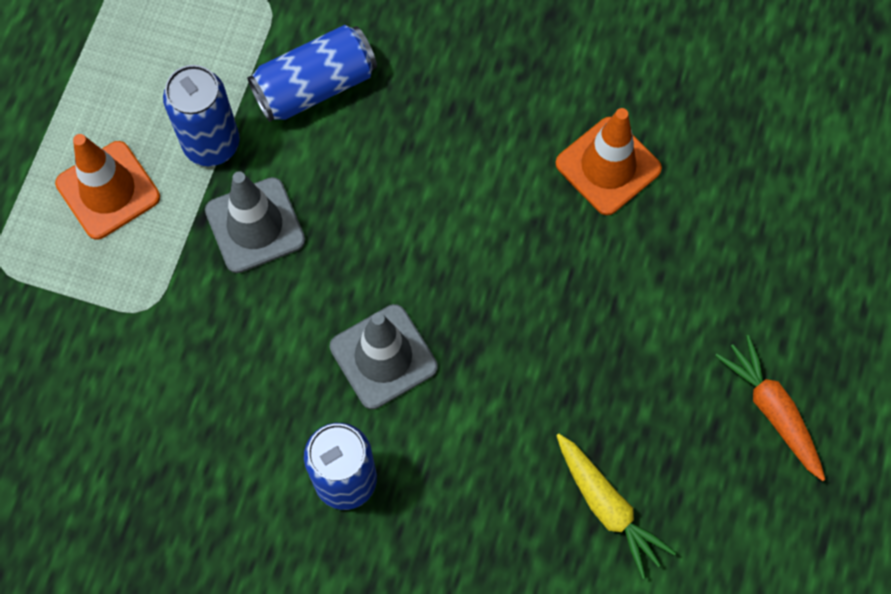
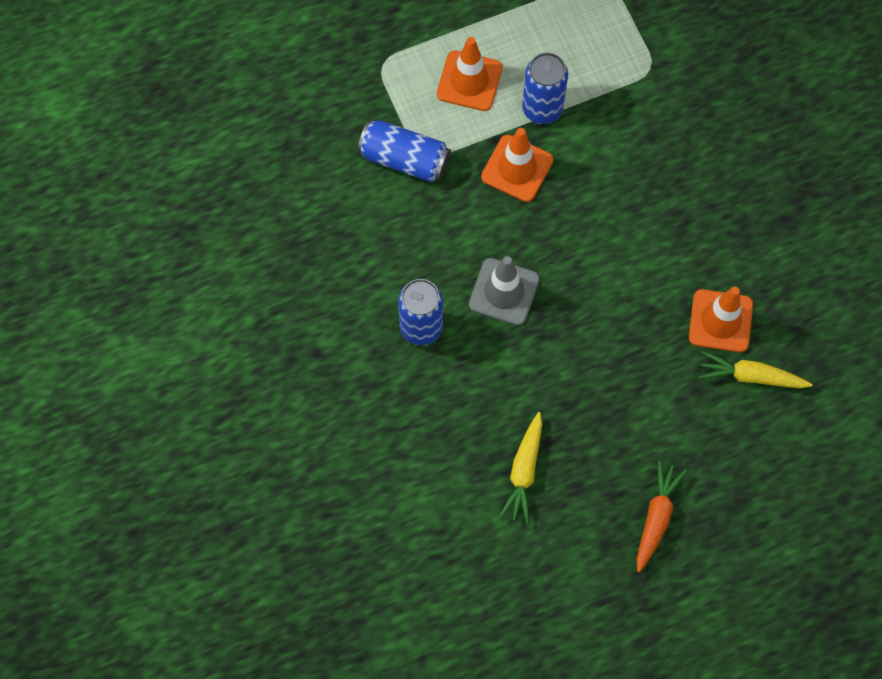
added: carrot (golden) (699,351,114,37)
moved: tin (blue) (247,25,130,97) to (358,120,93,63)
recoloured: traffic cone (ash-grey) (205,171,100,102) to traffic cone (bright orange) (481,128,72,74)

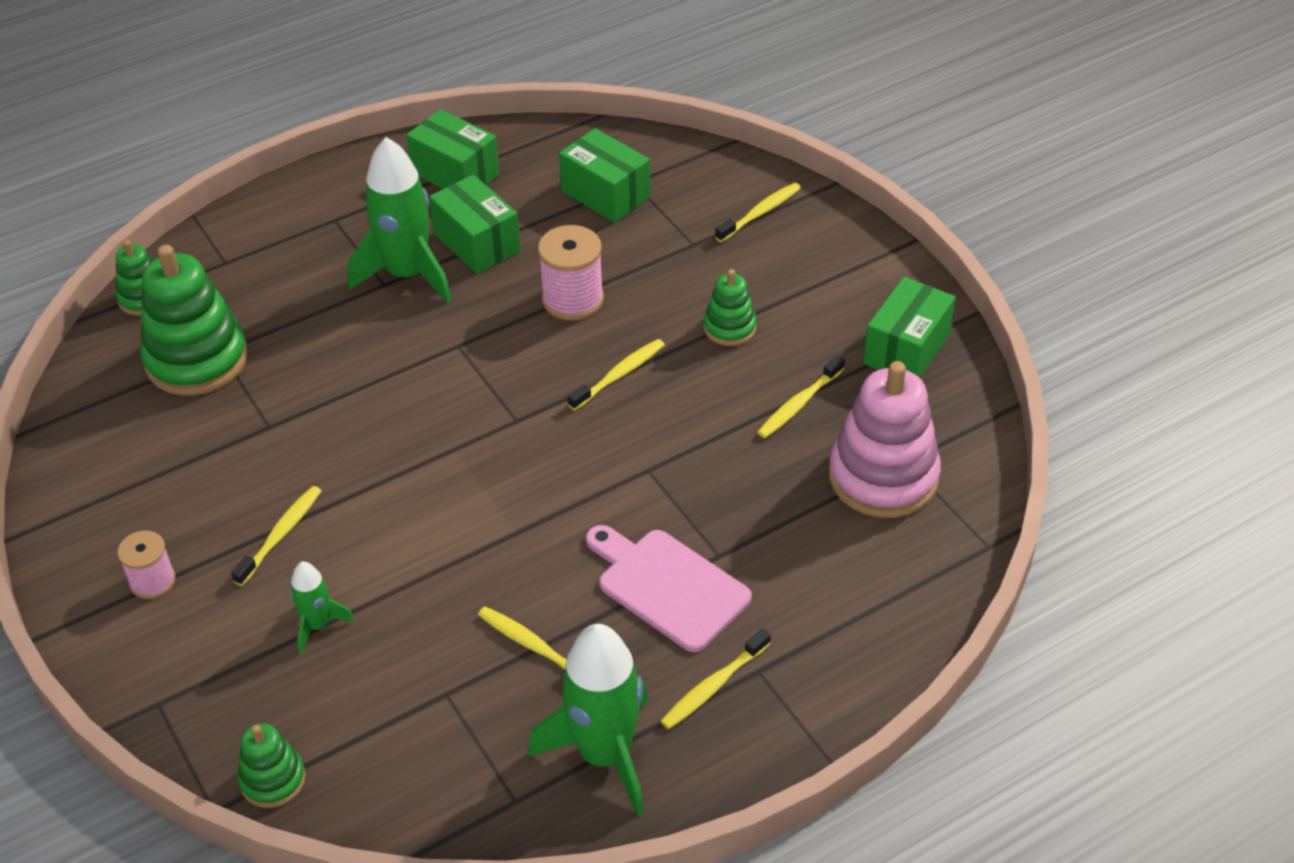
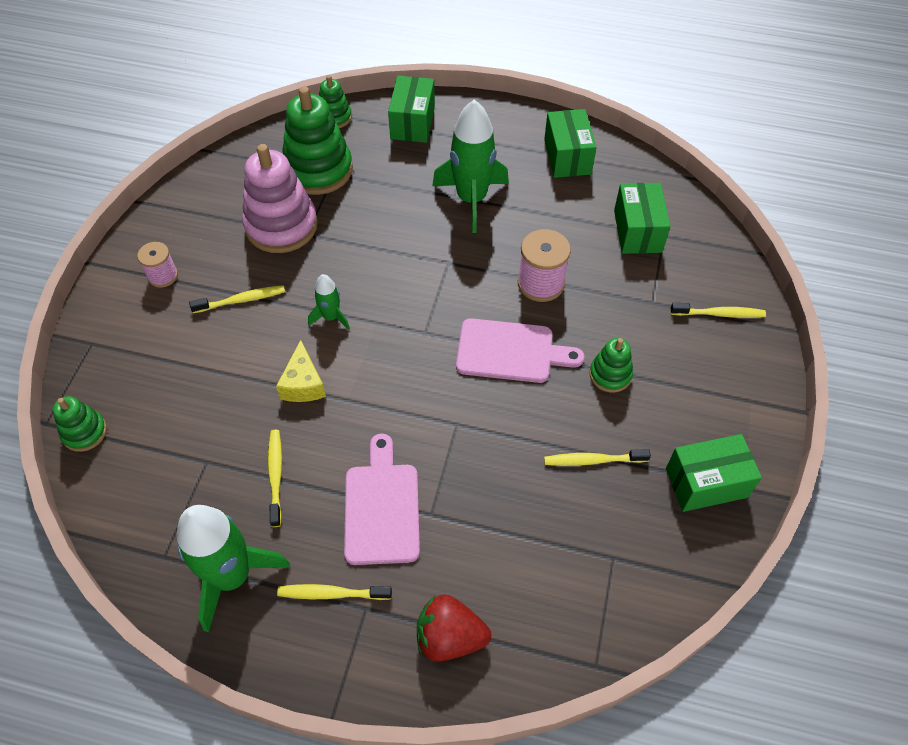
added: cheese (golden) (276,340,50,62); toy strawberry (red) (417,594,74,68)
moved: rocket (leaf-green) (290,562,65,92) to (308,274,42,56); package (leaf-green) (429,175,92,99) to (388,76,47,67); stacking toy (rosy) (829,361,112,157) to (242,144,76,109)
replaced: dental brush (golden) (568,339,97,72) to cutting board (rosy) (456,318,129,65)

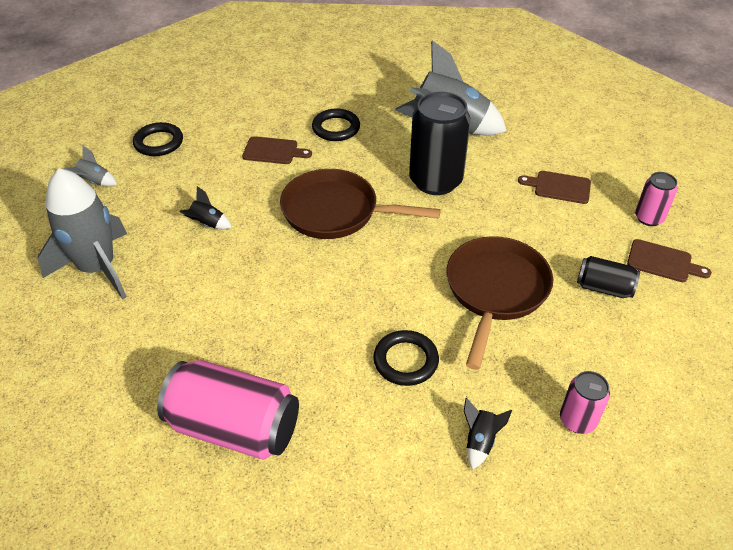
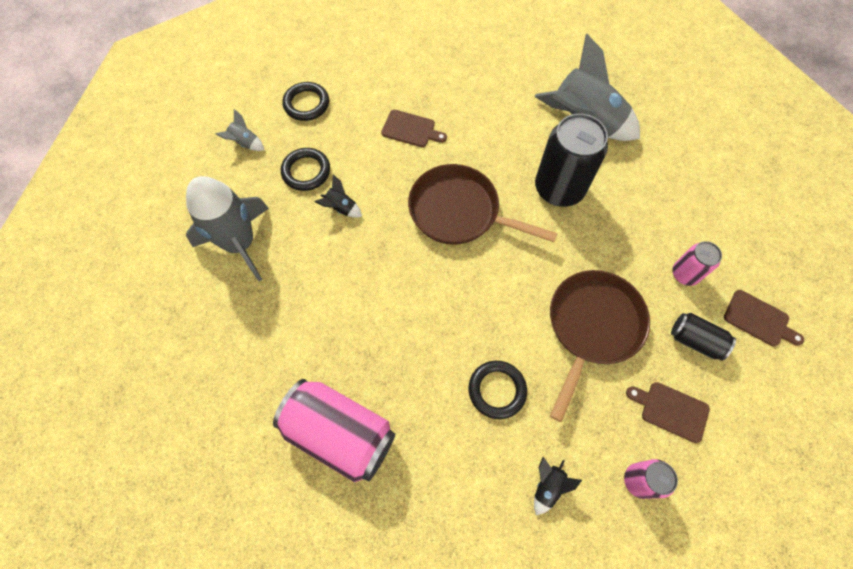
moved: torus (black) (312,108,48,33) to (281,148,49,43); cutting board (dark brown) (518,171,73,33) to (626,382,84,61); tin (rosy) (635,172,42,54) to (672,241,50,45)

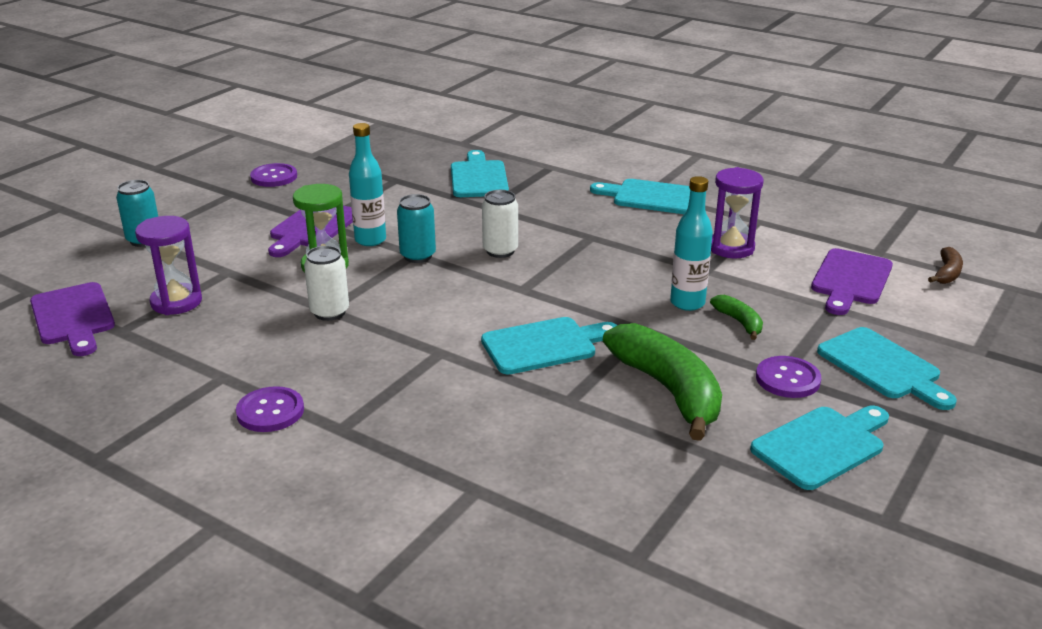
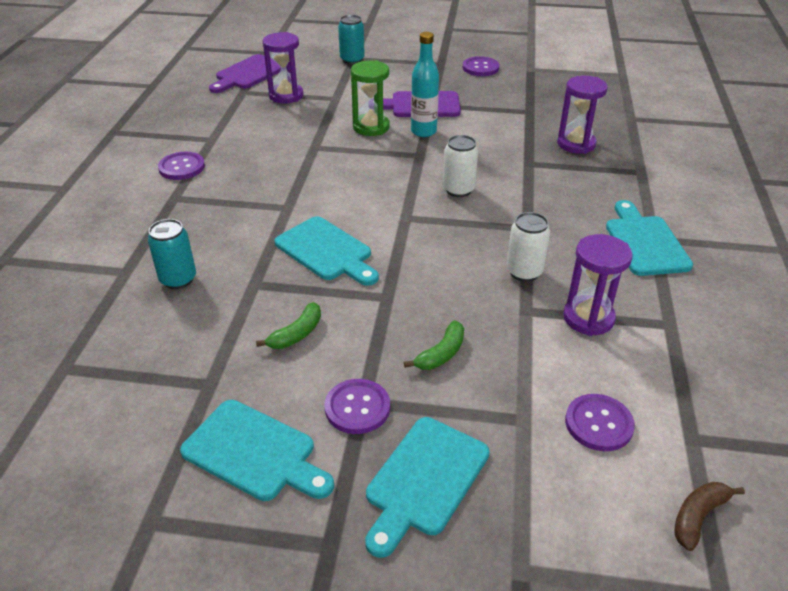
removed: drink bottle (teal) (670,176,43,135)
moved: tin (pure white) (304,246,45,75) to (507,212,43,70); tin (teal) (397,194,39,69) to (148,219,48,70)
replaced: cutting board (teal) (451,150,58,47) to hourglass (violet) (557,76,51,78); cutting board (violet) (811,248,82,67) to button (violet) (565,394,70,57)
turned: banana fruit (dark brown) (928,247,35,37) = (674,482,71,69) 135 degrees clockwise
resized: banana fruit (leaf-green) (603,323,119,118) = (256,302,65,47) x0.46

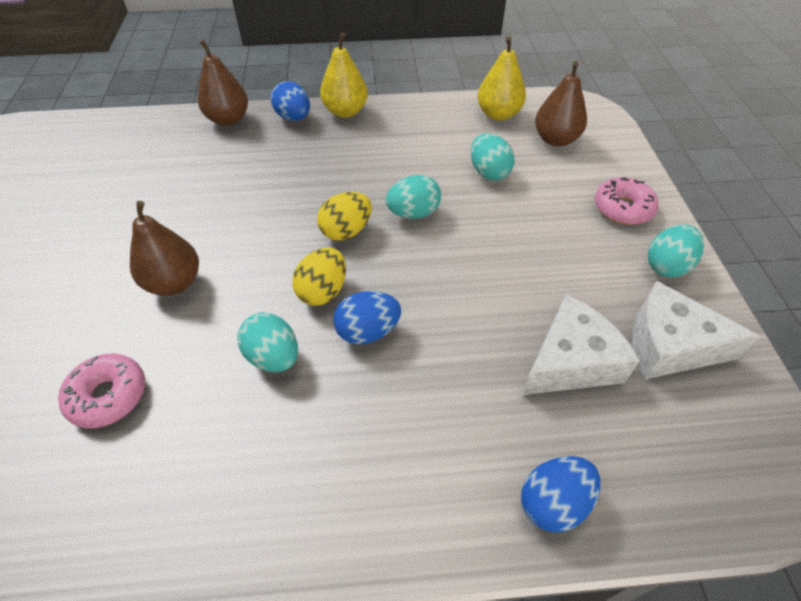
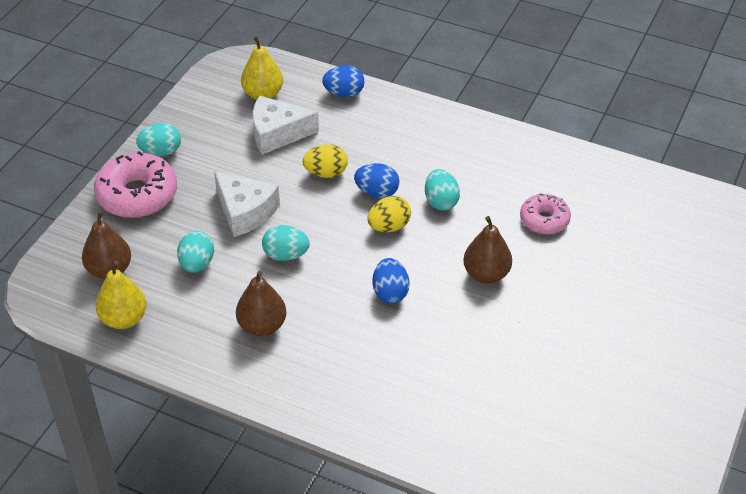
moved: pear (dark brown) (198,40,50,86) to (236,271,50,65); toy egg (blue) (271,81,39,40) to (372,258,38,46); toy egg (golden) (317,192,55,49) to (303,144,45,34); pear (golden) (320,32,48,86) to (241,36,42,64); cheese (pure white) (632,281,128,98) to (214,171,66,66)
resized: doughnut (rosy) (595,177,63,48) = (94,151,83,67) x1.66

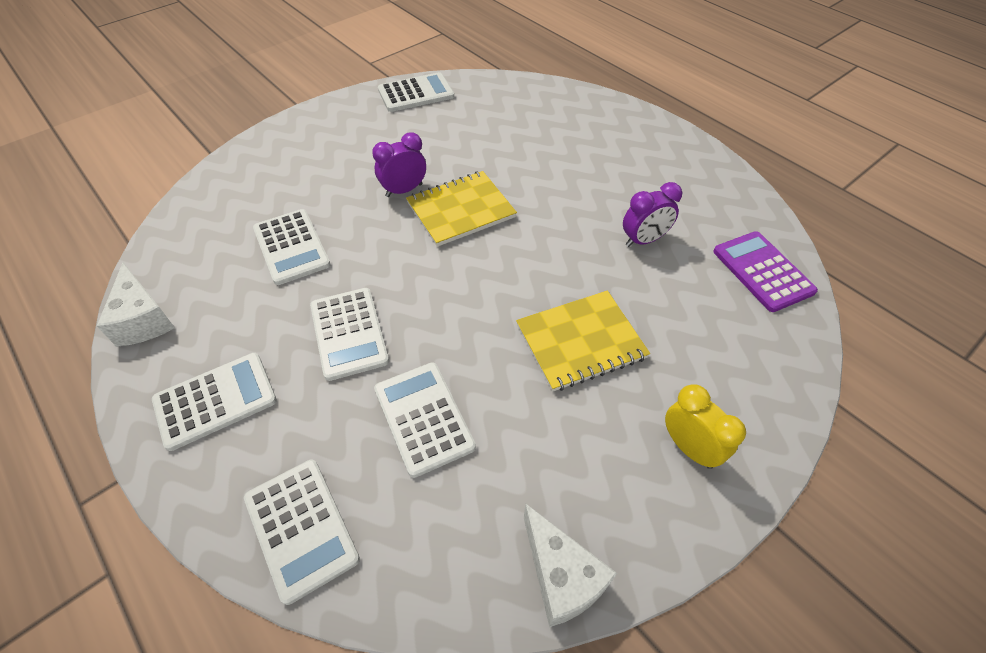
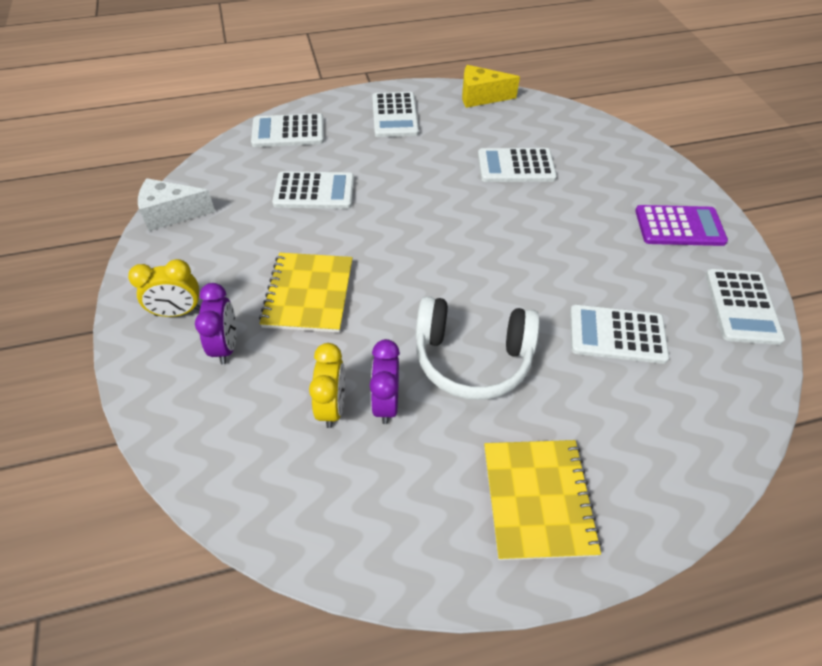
added: alarm clock (golden) (309,343,36,85); headset (pure white) (416,296,124,104)
moved: calculator (pure white) (310,288,79,93) to (570,305,99,59); alarm clock (violet) (372,132,54,65) to (195,283,41,82); notepad (golden) (406,171,111,76) to (484,440,118,120); calculator (violet) (713,231,105,81) to (635,205,93,41)
recoloured: cheese (pure white) (97,263,78,84) to cheese (golden) (462,65,58,43)

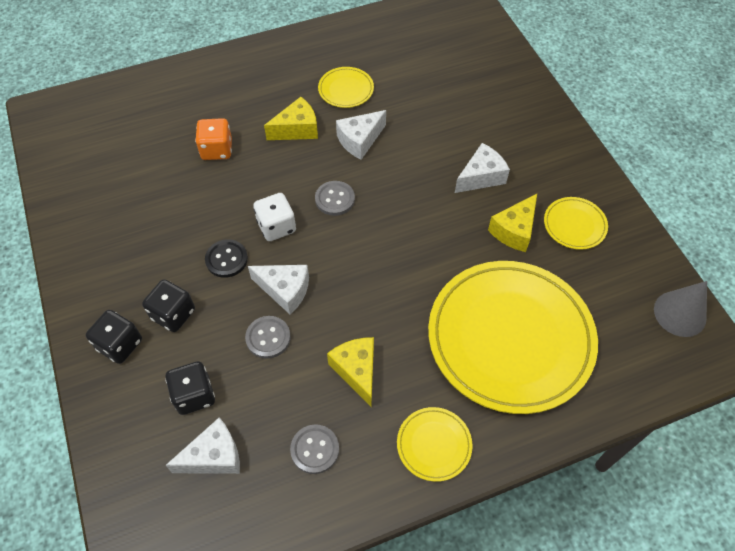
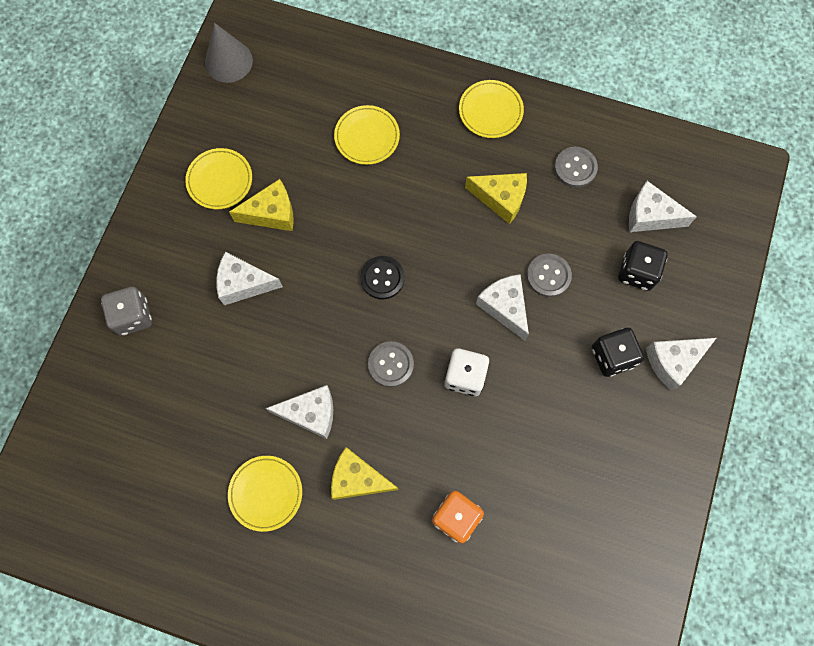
added: game die (ash-grey) (101,287,51,49)
moved: button (black) (205,239,43,39) to (360,256,44,43)
replaced: game die (black) (86,310,56,54) to cheese (pure white) (646,338,70,53)
turned: cheese (golden) (327,337,47,69) = (465,173,62,51) 90 degrees counterclockwise
resized: dinner plate (golden) (428,261,170,153) = (334,105,66,60) x0.42

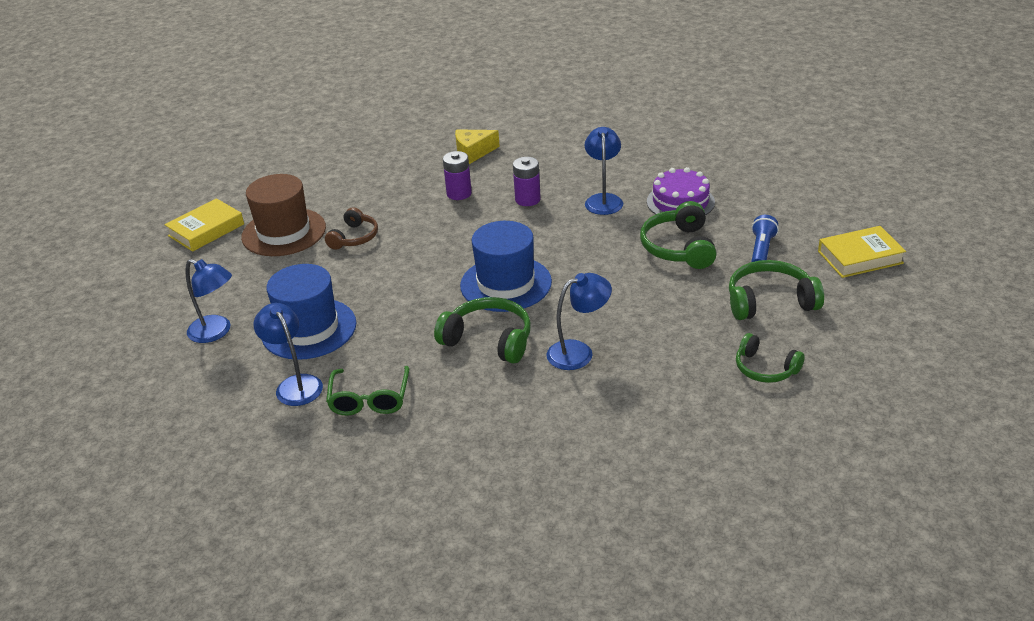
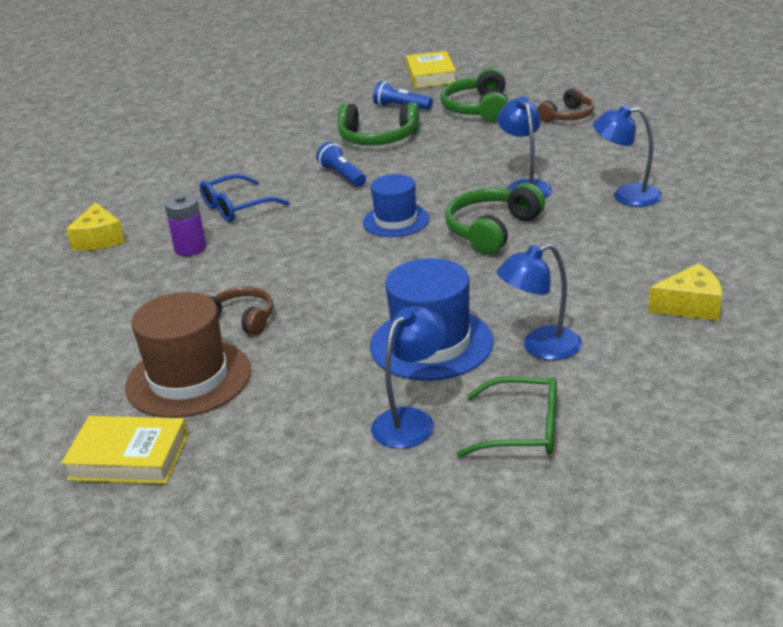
removed: gateau (violet) (647,167,68,49)
added: flashlight (blue) (316,142,50,45); cheese (golden) (648,264,74,57)
moved: spectacles (leaf-green) (326,366,83,50) to (456,376,101,81); reading lamp (blue) (585,127,38,88) to (593,105,69,102)
replaced: battery (violet) (513,157,28,49) to spectacles (blue) (200,174,90,48)
recoloured: headset (leaf-green) (736,333,69,50) to headset (dark brown) (537,88,57,34)
turned: book (golden) (165,198,79,54) = (61,416,127,68) 45 degrees counterclockwise
resized: hat (blue) (460,221,92,91) = (363,174,66,63) x0.65

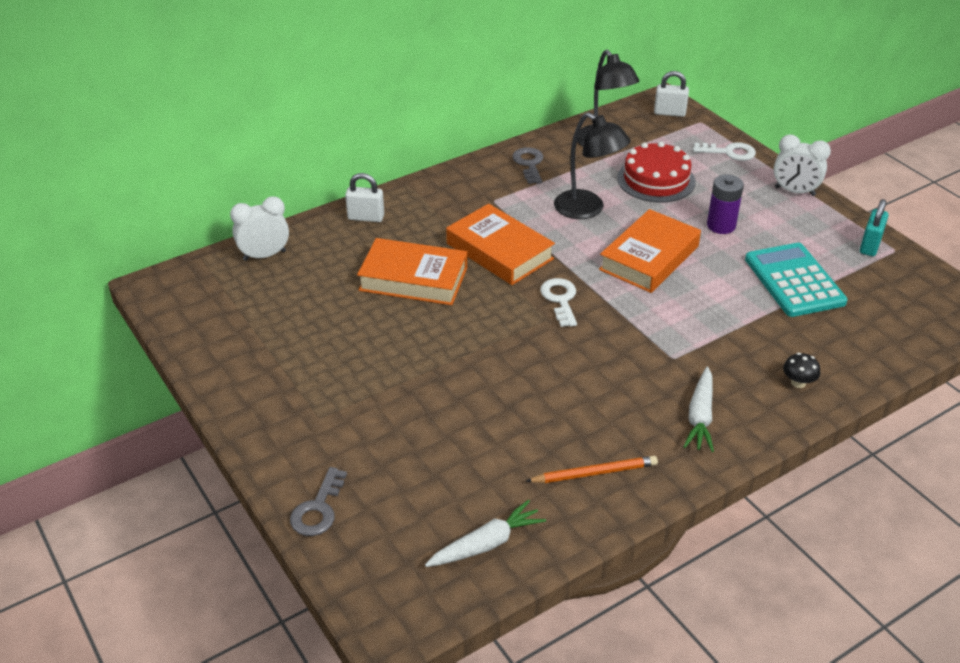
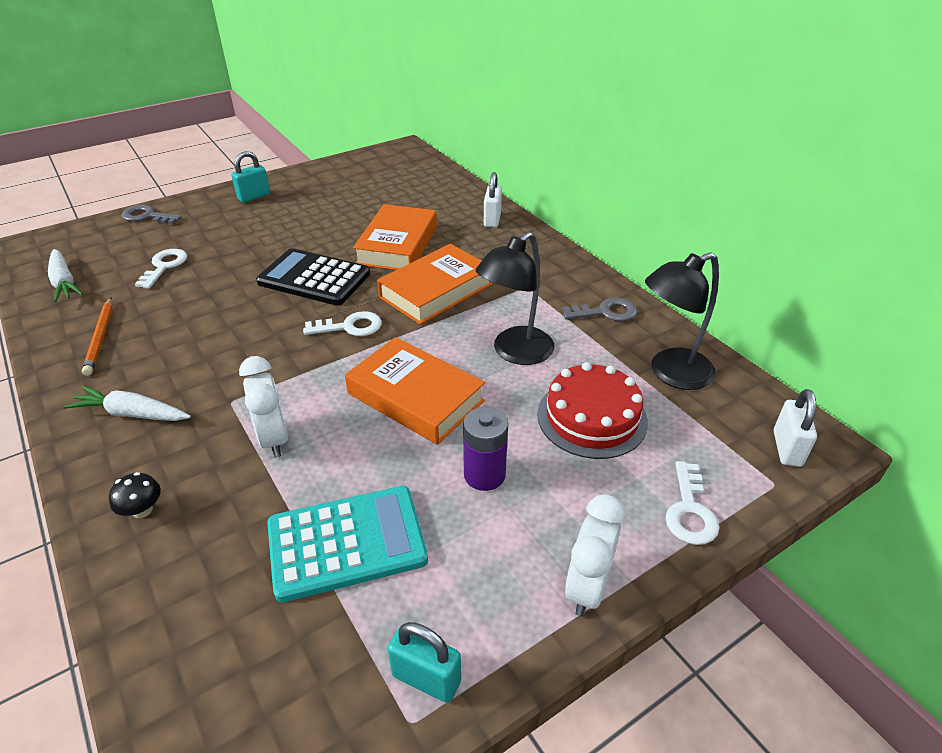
added: door key (pure white) (135,249,52,40); small lock (teal) (231,151,39,52); calculator (black) (256,248,114,58)
moved: alarm clock (pure white) (230,196,59,65) to (239,356,49,102)

